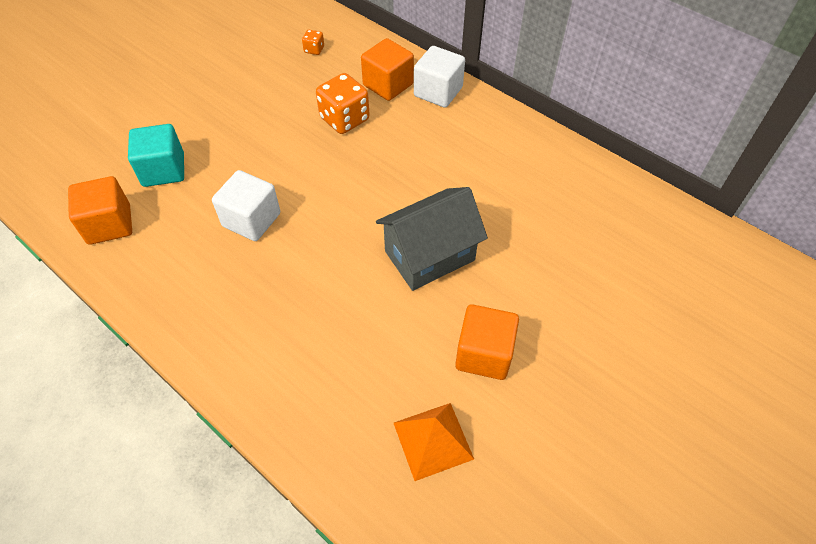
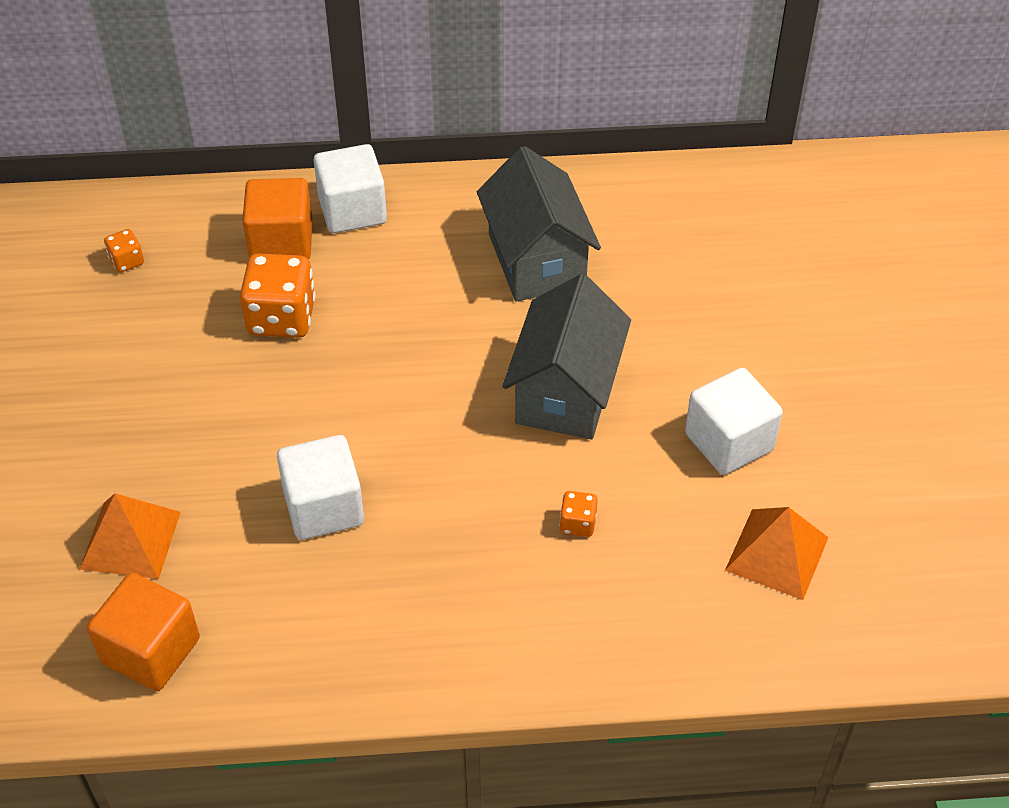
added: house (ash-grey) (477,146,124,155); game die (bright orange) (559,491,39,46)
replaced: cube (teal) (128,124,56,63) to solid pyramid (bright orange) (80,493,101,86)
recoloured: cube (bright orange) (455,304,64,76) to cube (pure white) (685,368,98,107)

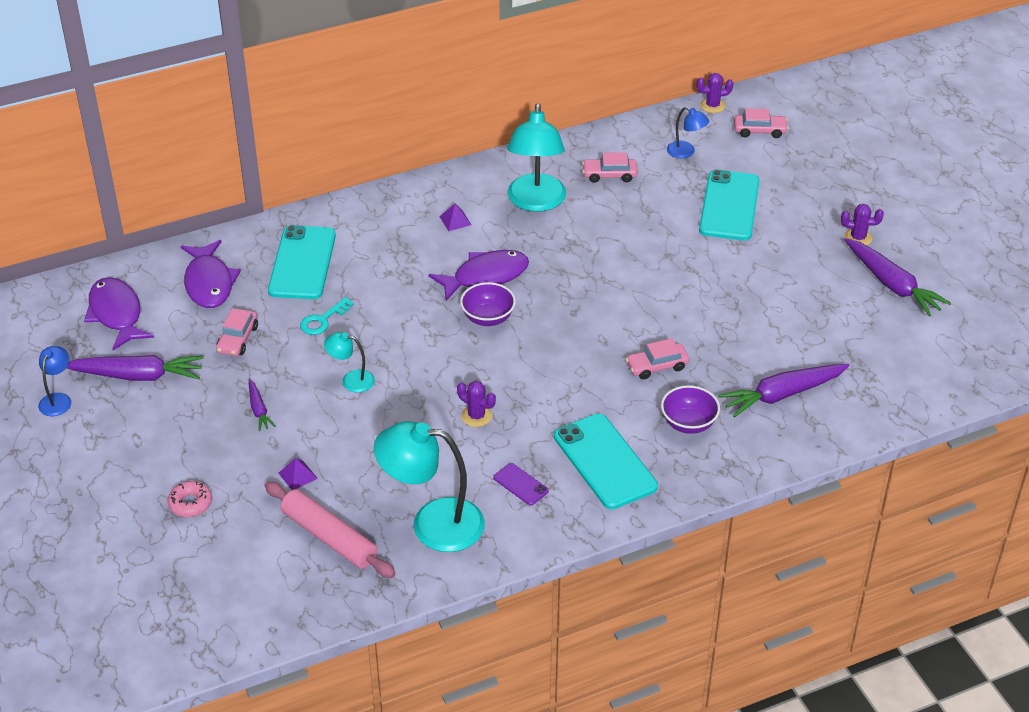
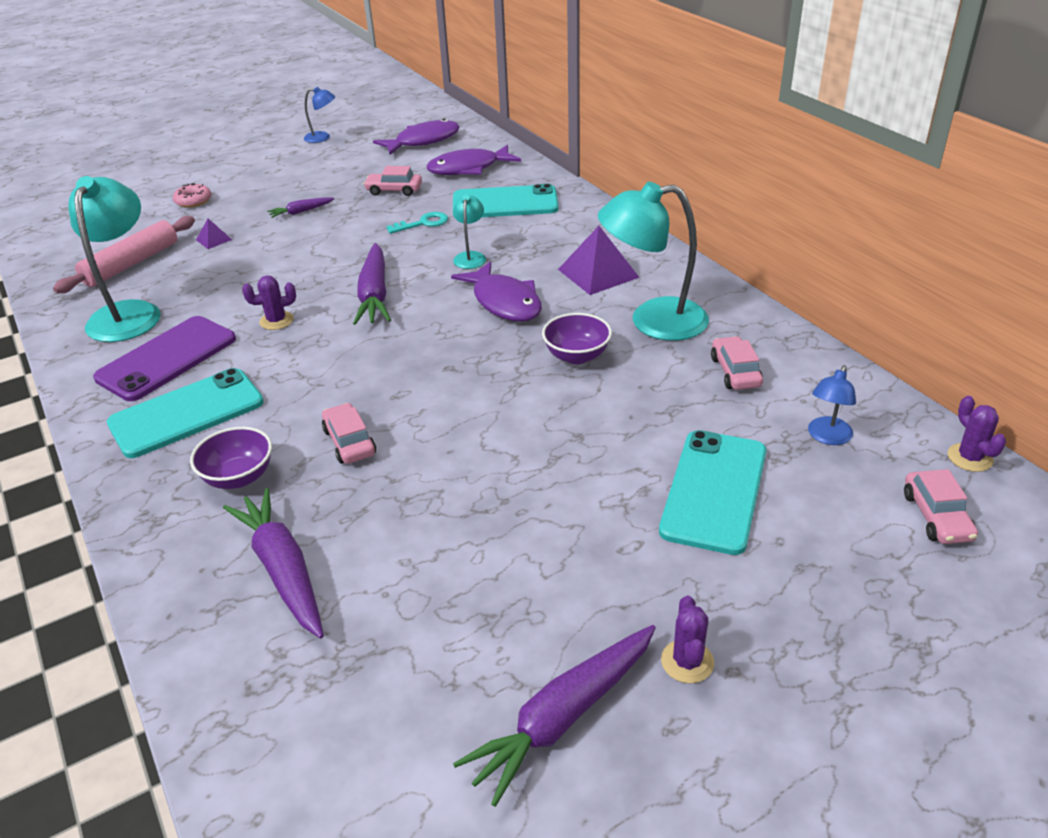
moved: carrot (violet) (67,355,137,26) to (353,243,38,82); reading lamp (teal) (324,332,51,61) to (453,195,33,74); bowl (violet) (460,282,56,44) to (542,313,70,51)
turned: door key (teal) (300,297,54,38) = (387,212,61,22) 120 degrees clockwise; saguaro cactus (violet) (457,381,39,46) = (242,276,54,54) 45 degrees clockwise; smartphone (teal) (699,170,61,70) = (659,430,108,125) 75 degrees counterclockwise
resized: solid pyramid (violet) (439,204,32,27) = (558,226,82,69) x2.02; smartphone (violet) (493,463,56,42) = (93,316,143,85) x2.17

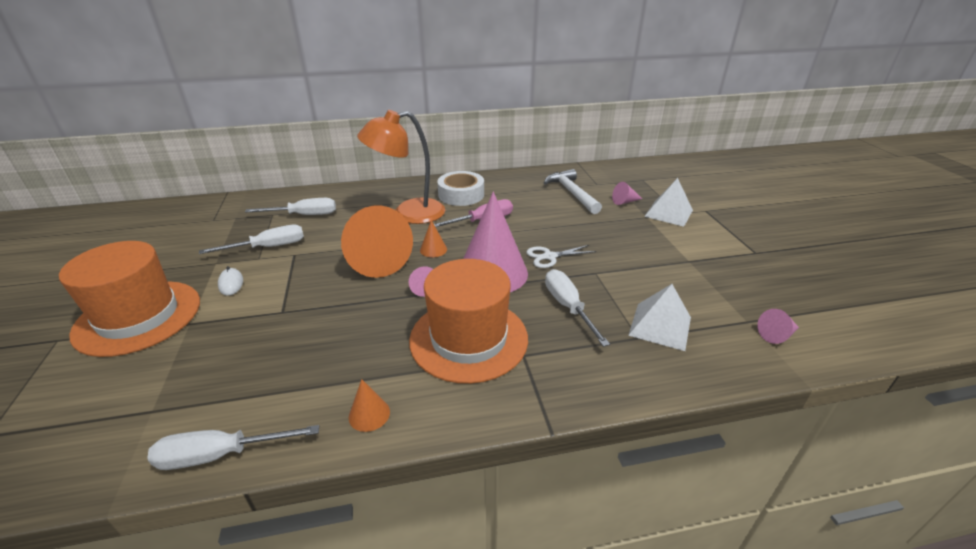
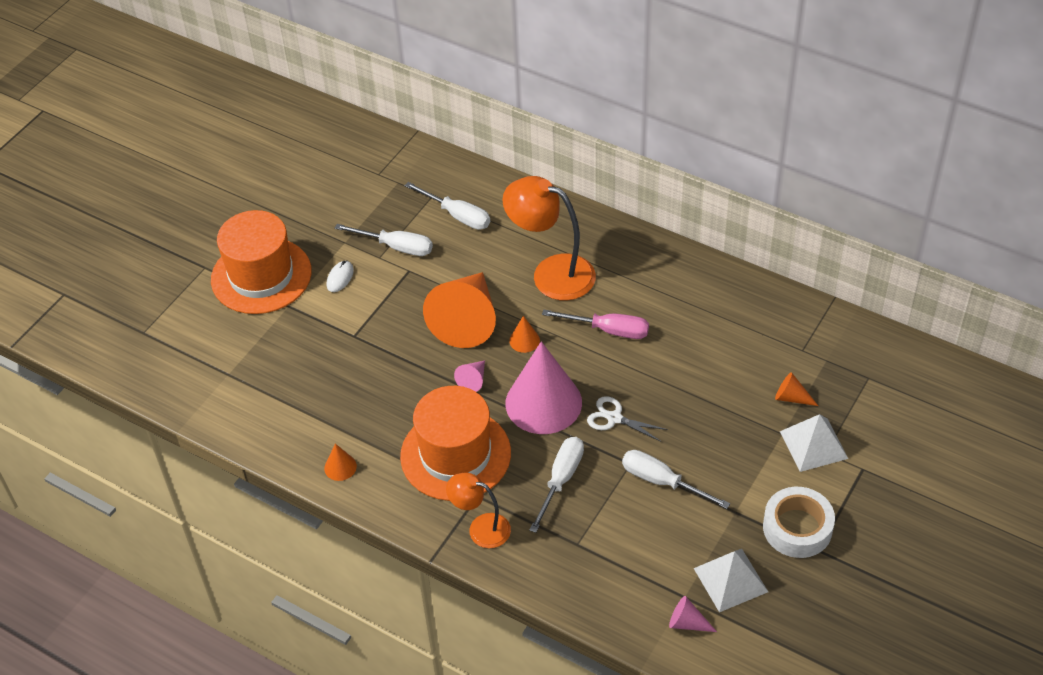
removed: claw hammer (pure white) (544,169,58,45)
added: reading lamp (bright orange) (446,473,65,75)
moved: screwdriver (pure white) (148,425,171,45) to (622,450,108,59); tape (pure white) (437,171,47,35) to (763,487,72,71); solid pyramid (pure white) (628,284,63,67) to (694,549,74,63)
recoloured: solid cone (rosy) (612,182,30,23) to solid cone (bright orange) (775,372,43,34)

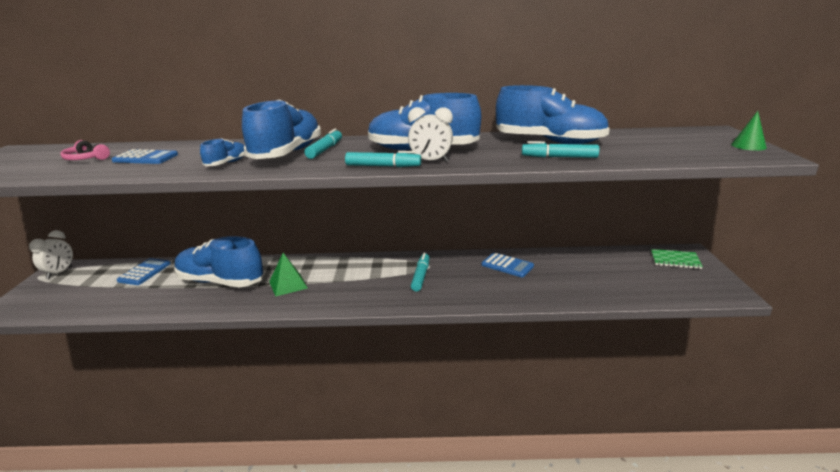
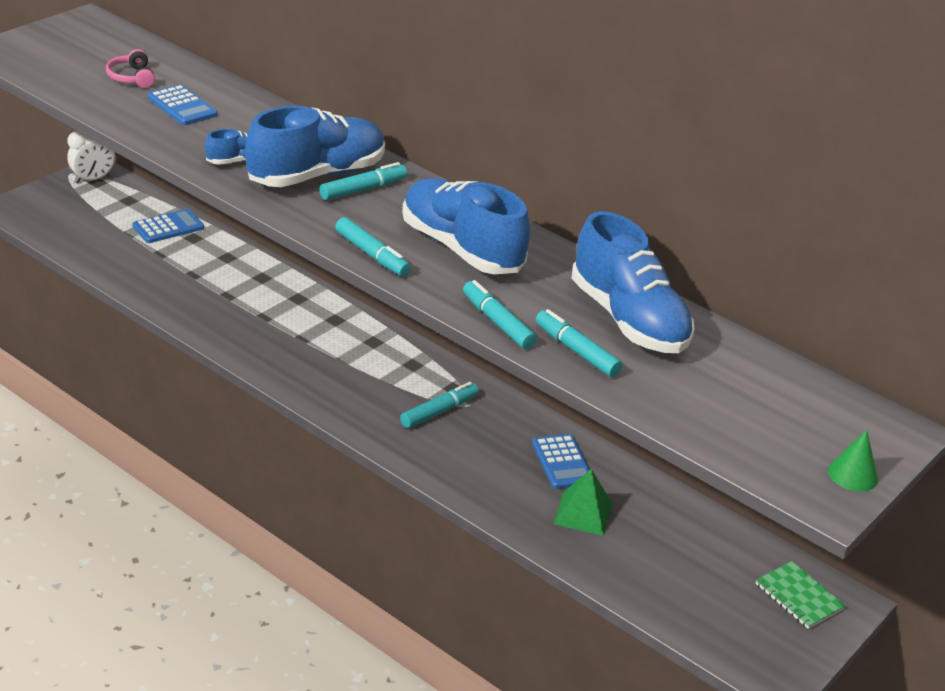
removed: sneaker (blue) (174,236,90,51); alarm clock (pure white) (408,107,45,55)
added: marker pen (teal) (463,280,74,69)
moved: solid pyramid (leaf-green) (269,253,39,44) to (554,469,58,67)

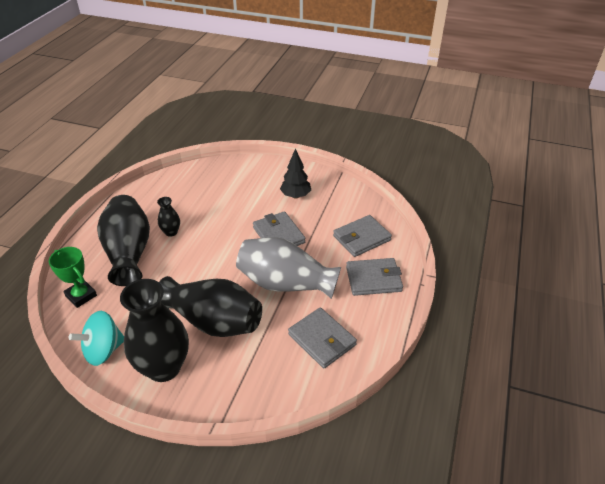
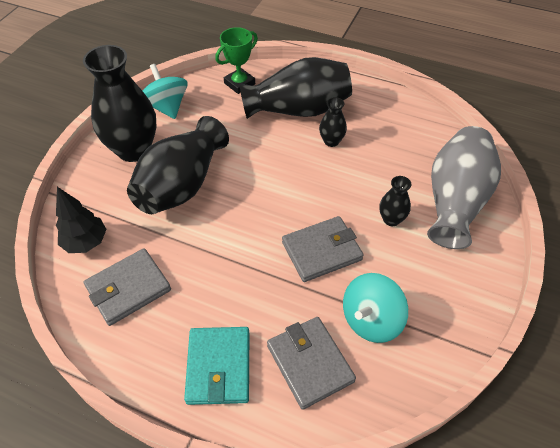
added: spinning top (teal) (343,273,65,70); flower vase (black) (379,176,32,50)
moved: flower vase (ash-grey) (236,237,105,62) to (427,126,74,123); toy tree (black) (280,148,31,51) to (56,187,50,66)
recoloured: billfold (ash-grey) (346,258,57,38) to billfold (teal) (184,327,65,78)

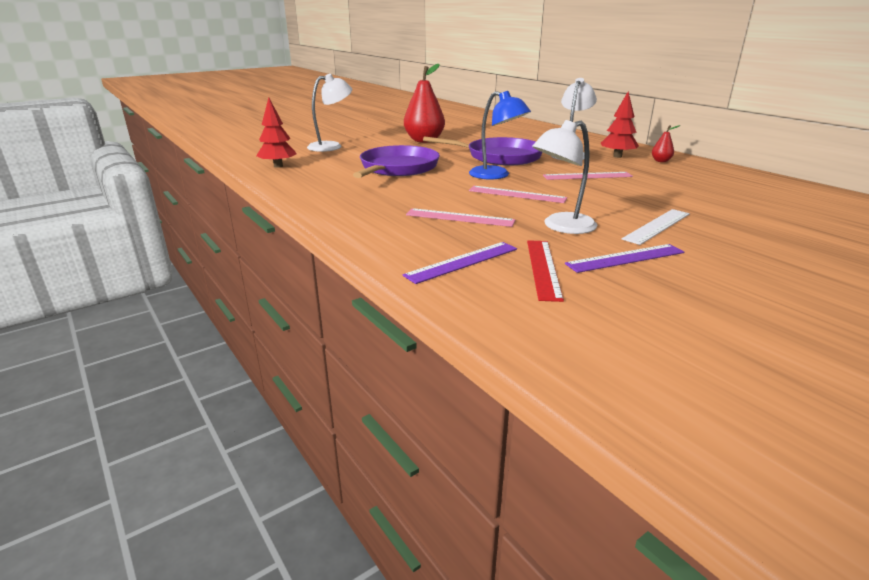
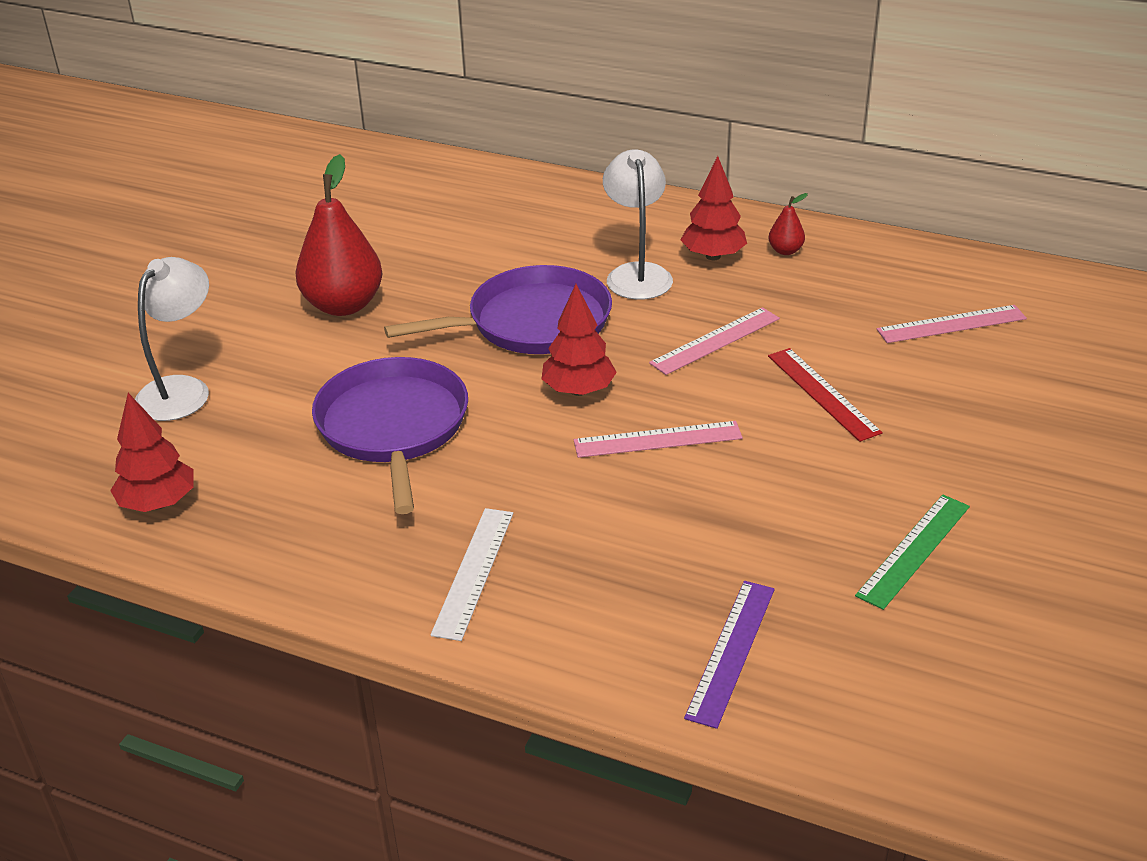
removed: reading lamp (pure white) (532,120,65,114)
moved: ruler (rosy) (406,208,109,19) to (877,305,150,38); ruler (red) (527,240,37,62) to (768,348,114,94); ruler (pure white) (622,209,68,36) to (431,508,82,133)
replaced: reading lamp (blue) (469,91,62,88) to toy tree (red) (542,284,75,112)
recoloured: ruler (violet) (565,244,119,29) to ruler (leaf-green) (855,495,115,115)

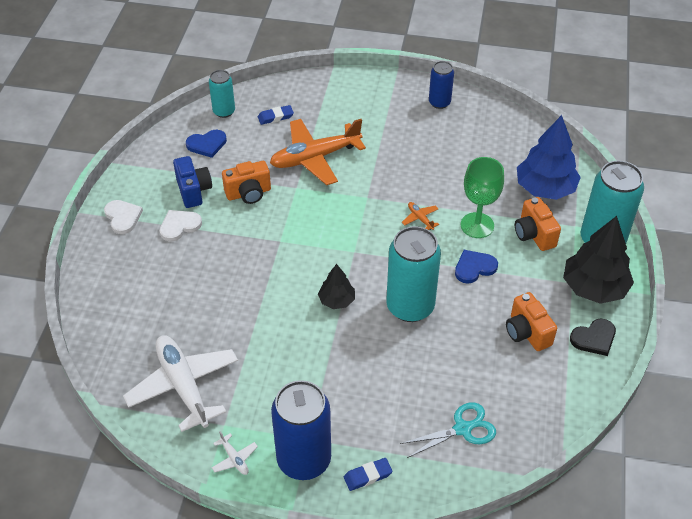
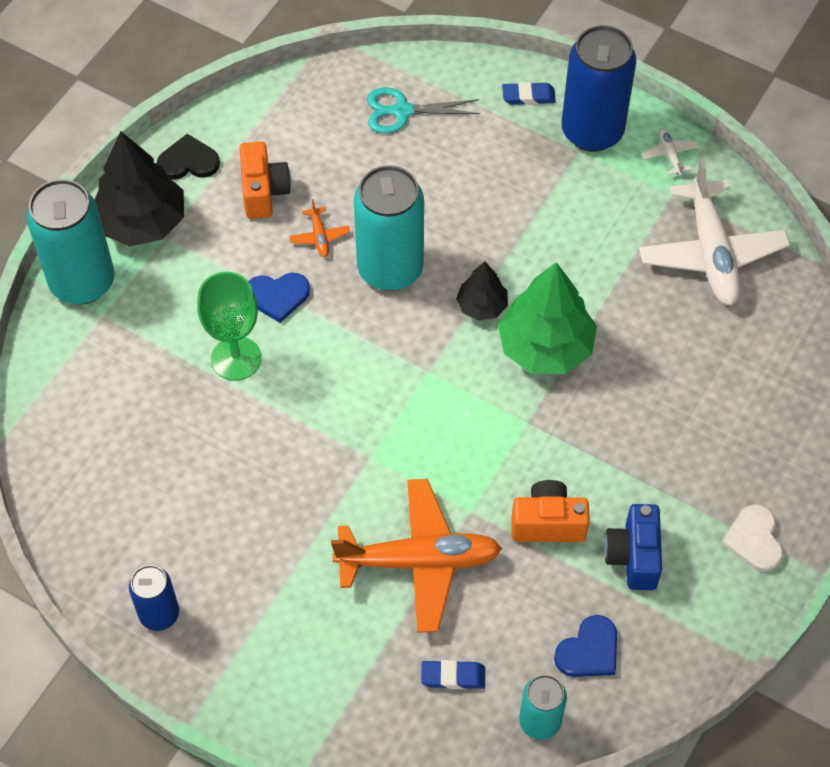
removed: love heart (pure white) (160,210,42,31); compact camera (bright orange) (515,197,46,54); toy tree (blue) (517,115,64,85)
added: toy tree (leaf-green) (498,262,99,112)
moved: plane (bright orange) (402,202,37,28) to (289,199,61,58)
turned: love heart (blue) (186,130,41,28) = (554,615,63,62) 135 degrees clockwise

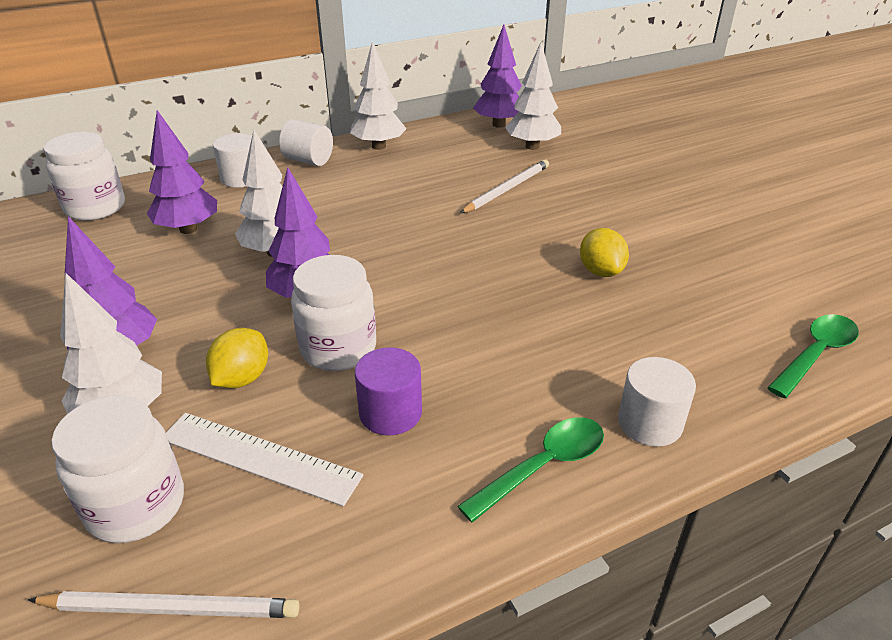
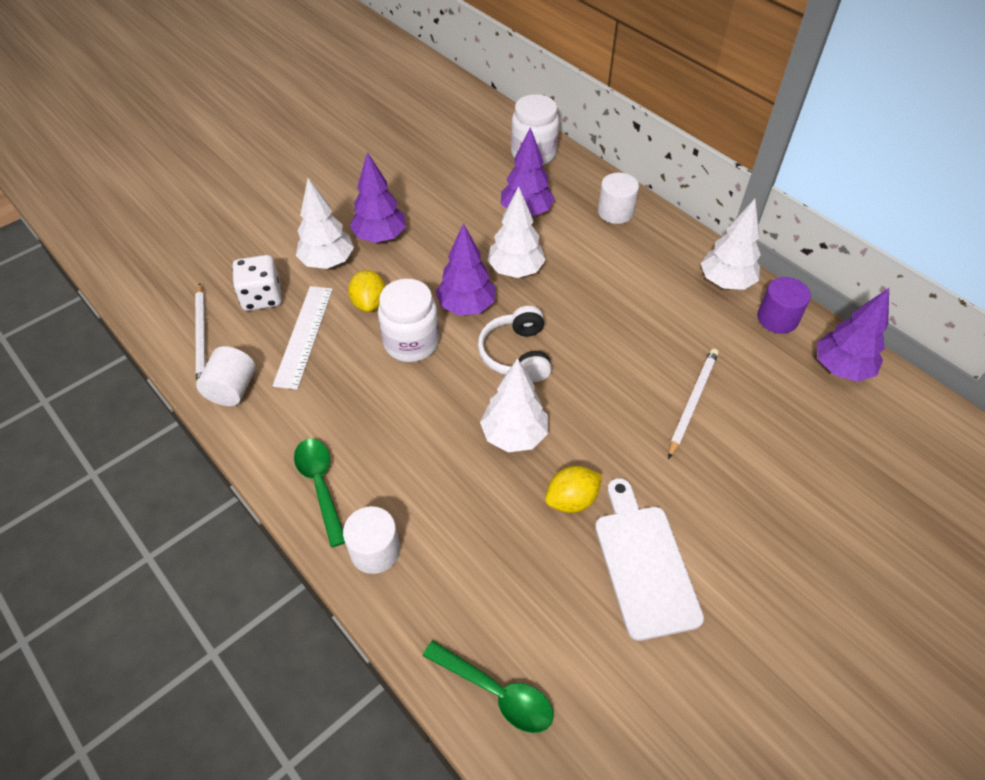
added: headset (pure white) (478,306,74,76); cutting board (pure white) (595,478,109,163)
moved: cylinder shape (pure white) (279,119,54,47) to (196,346,60,60); cylinder shape (violet) (355,347,67,88) to (757,277,54,57); toy tree (pure white) (505,42,56,108) to (480,358,68,94)
replaced: preserve jar (pure white) (52,395,132,148) to game die (pure white) (232,255,50,56)
turned: citrus fruit (golden) (206,328,62,60) = (348,270,38,42) 75 degrees clockwise; teaspoon (leaf-green) (457,417,147,106) = (294,438,51,109) 150 degrees counterclockwise; lead pencil (pure white) (460,159,89,54) = (668,348,51,111) 90 degrees counterclockwise

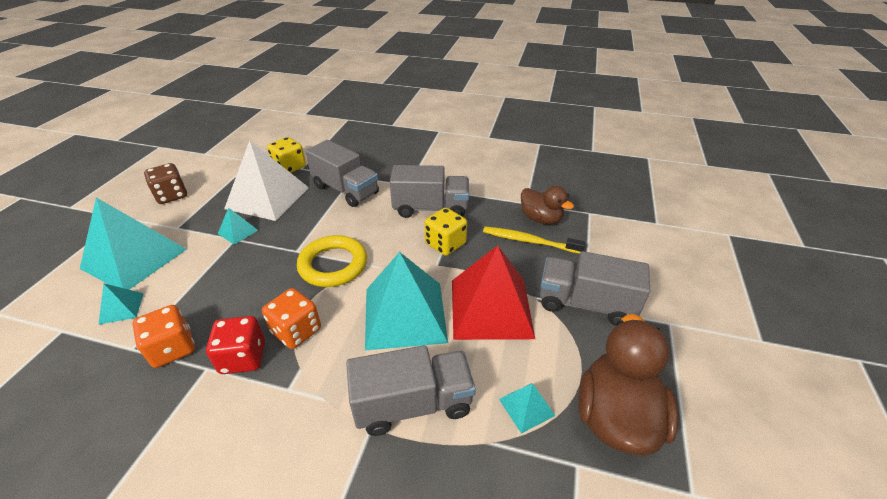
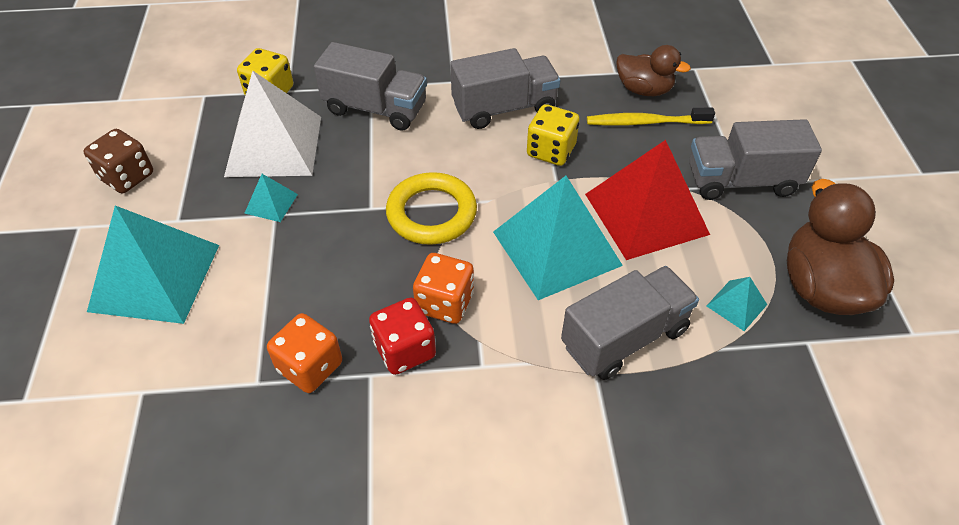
removed: solid pyramid (teal) (98,283,46,42)

